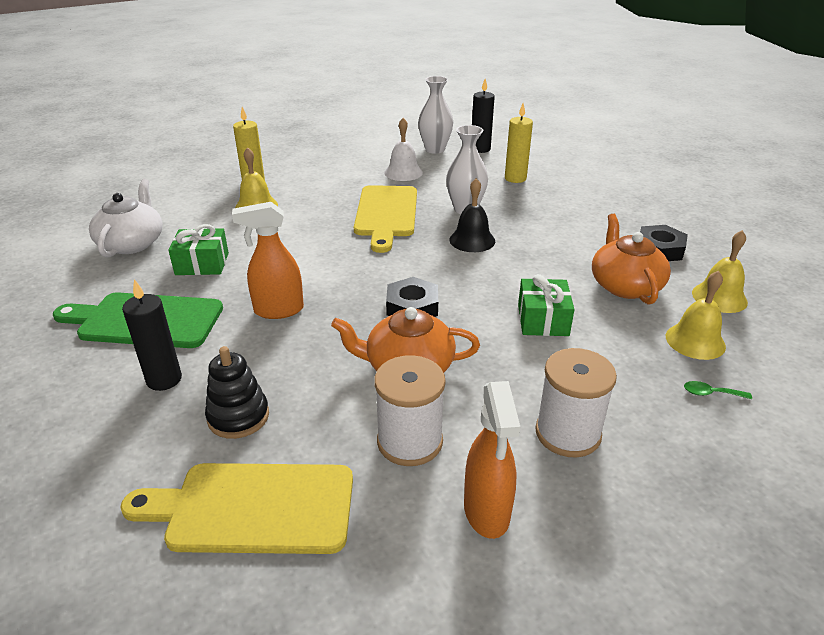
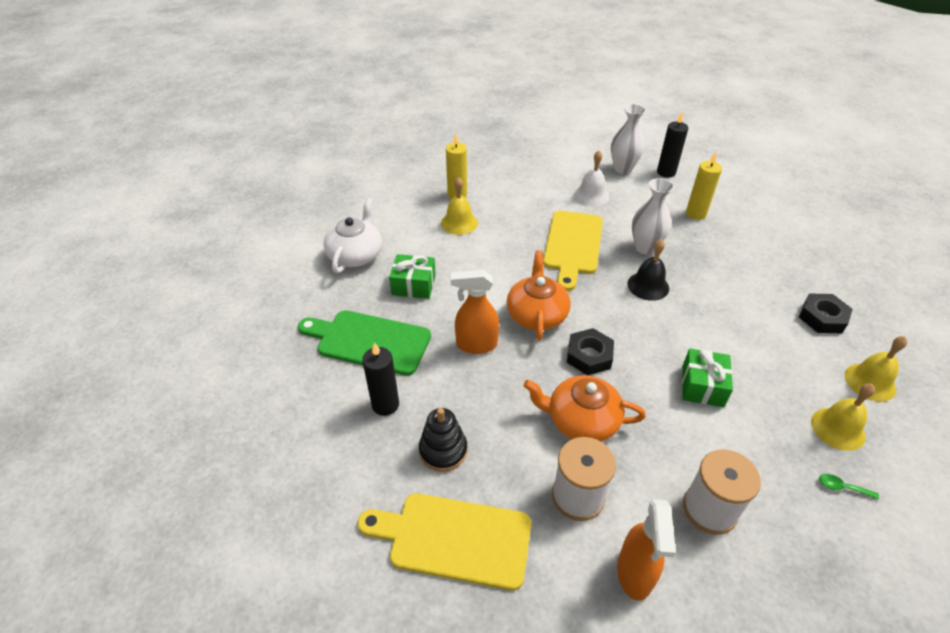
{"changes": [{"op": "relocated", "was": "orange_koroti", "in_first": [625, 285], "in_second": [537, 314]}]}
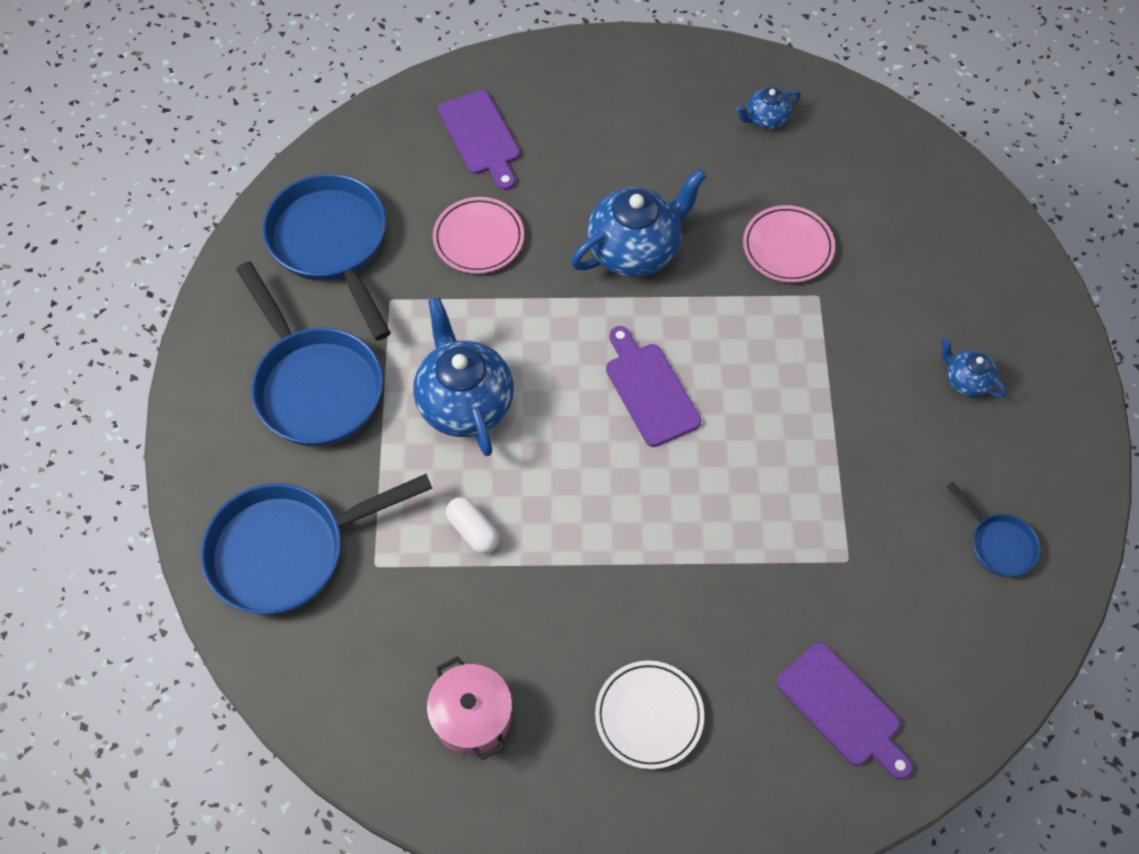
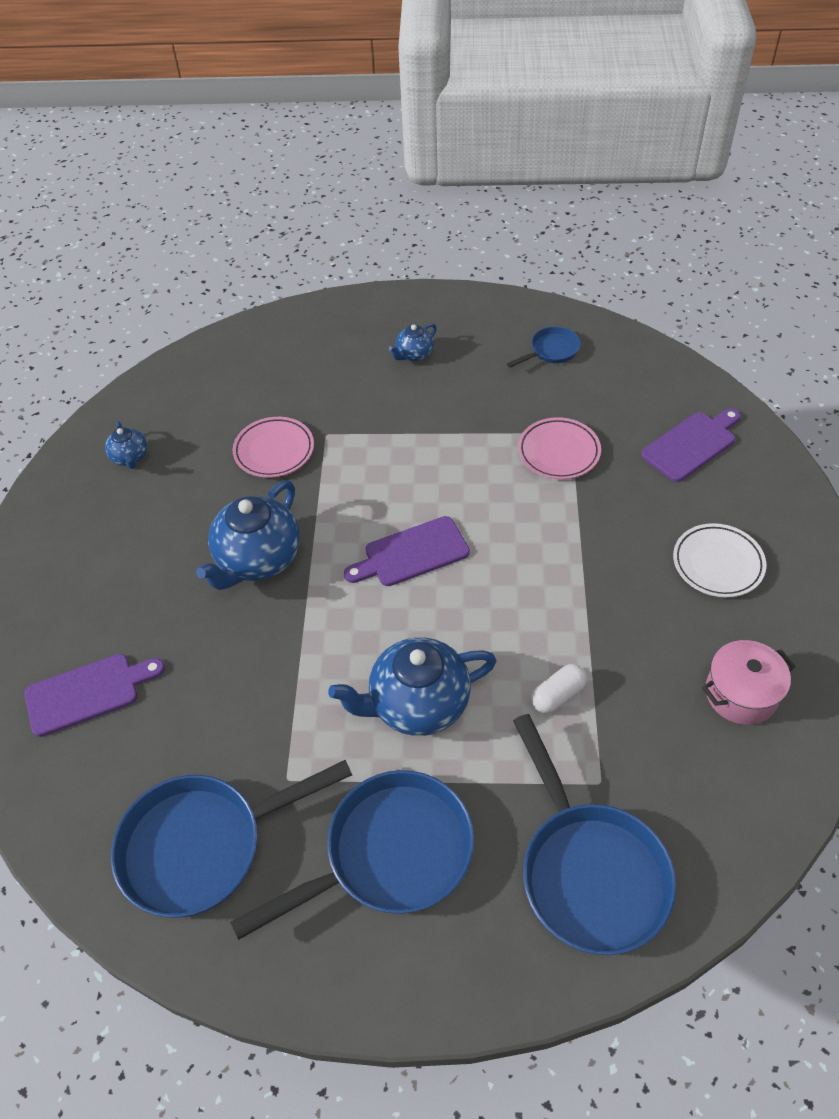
{"changes": [{"op": "spun", "was": "blue_koroti", "in_first": [635, 249], "in_second": [258, 560], "clockwise": -120}, {"op": "relocated", "was": "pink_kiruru", "in_first": [478, 239], "in_second": [558, 452]}]}
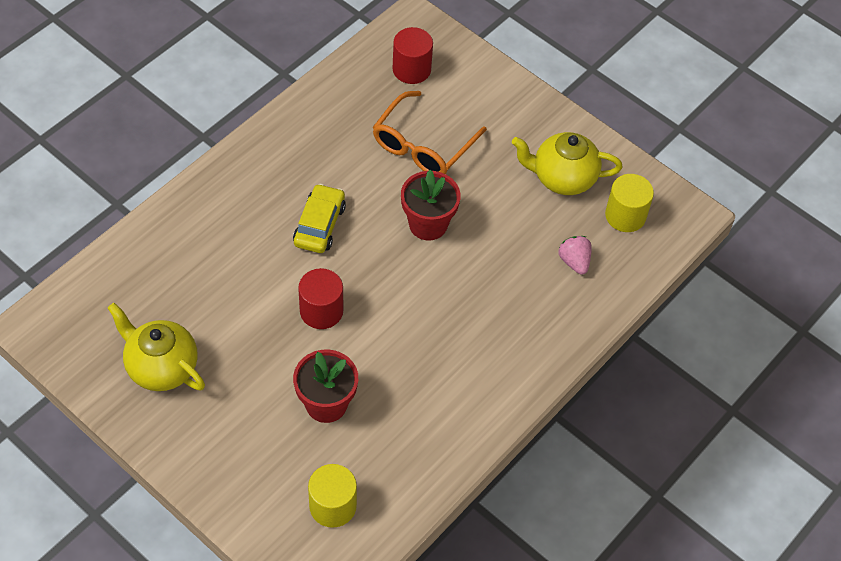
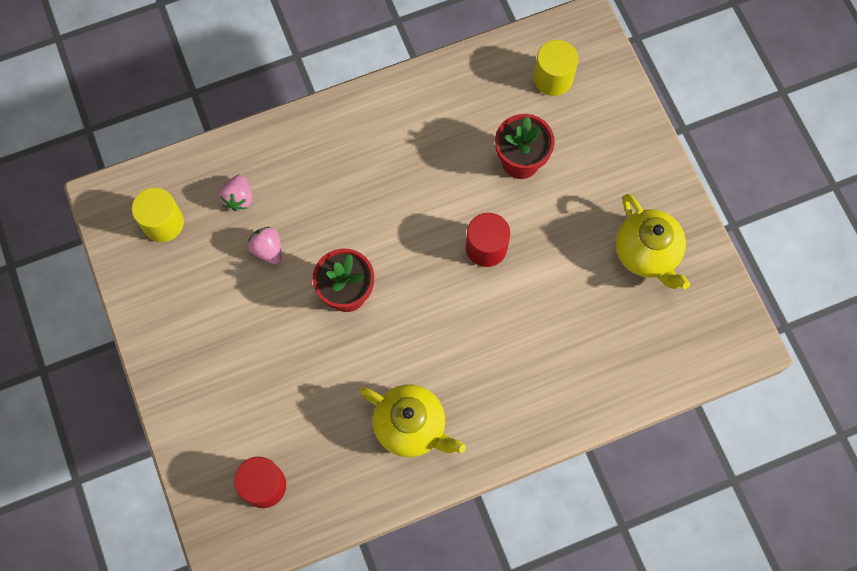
{"changes": [{"op": "appeared", "now": "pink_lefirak", "in_second": [268, 250]}, {"op": "relocated", "was": "yellow_koroti", "in_first": [562, 178], "in_second": [411, 426]}, {"op": "missing", "was": "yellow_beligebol", "in_first": [319, 225]}, {"op": "missing", "was": "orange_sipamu", "in_first": [423, 145]}]}
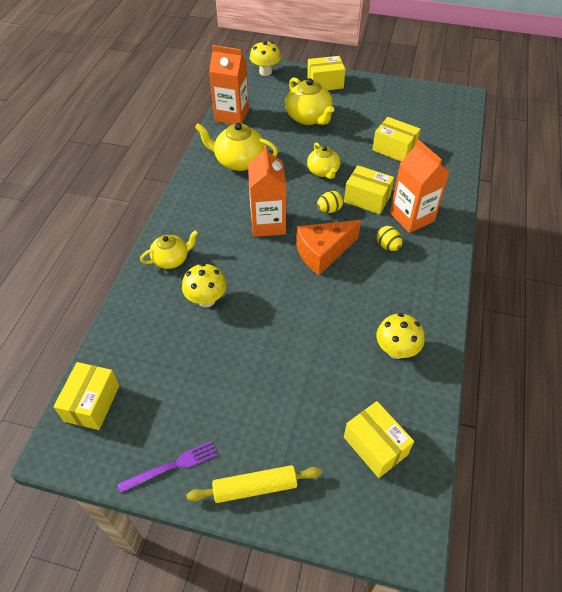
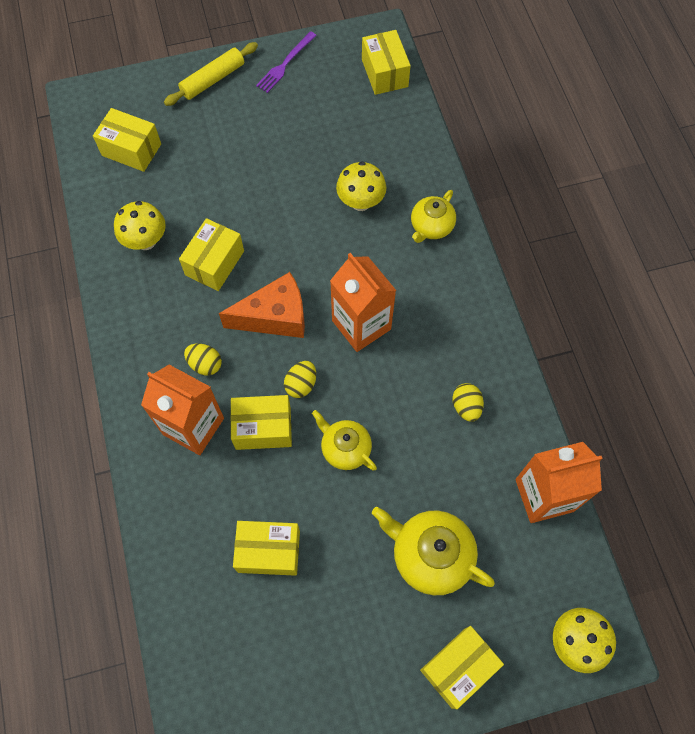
{"changes": [{"op": "appeared", "now": "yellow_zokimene", "in_second": [215, 263]}, {"op": "spun", "was": "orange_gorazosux", "in_first": [323, 253], "in_second": [275, 317], "clockwise": 45}, {"op": "exchanged", "was": "yellow_koroti", "now": "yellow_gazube", "in_first": [239, 161], "in_second": [466, 407]}]}
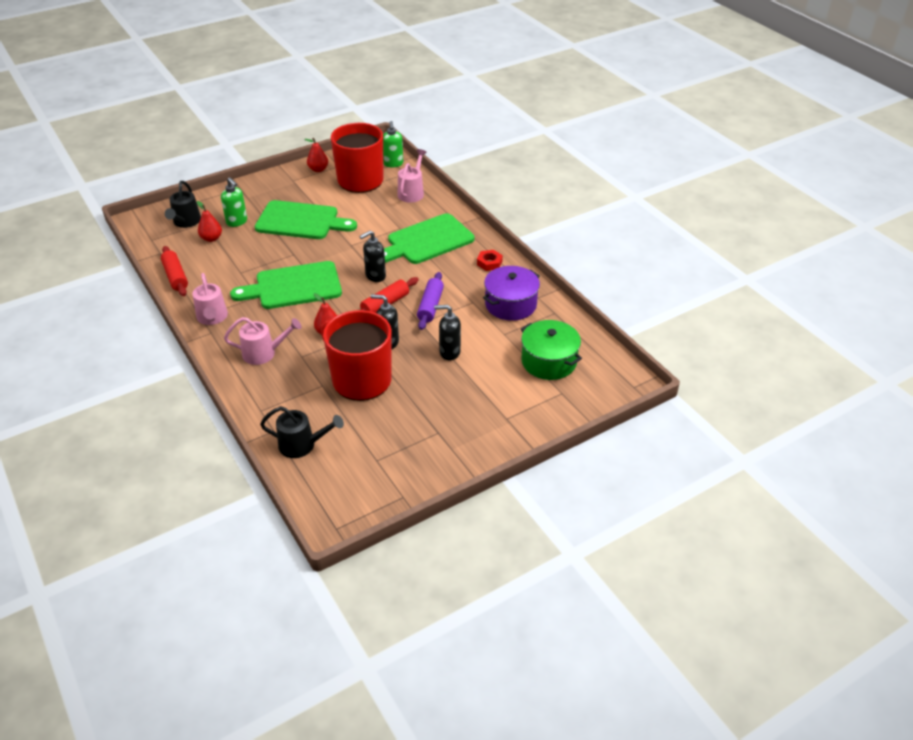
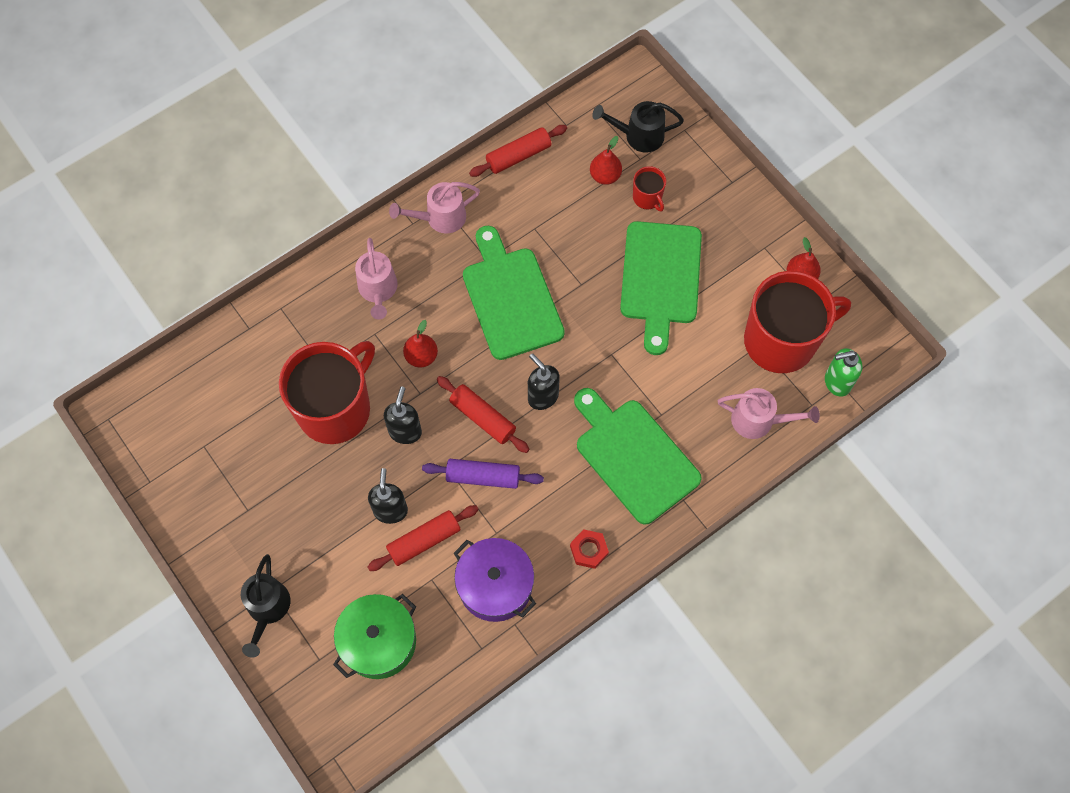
{"changes": [{"op": "relocated", "was": "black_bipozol", "in_first": [302, 445], "in_second": [267, 610]}, {"op": "appeared", "now": "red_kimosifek", "in_second": [424, 540]}, {"op": "exchanged", "was": "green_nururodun", "now": "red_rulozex", "in_first": [237, 222], "in_second": [647, 198]}]}
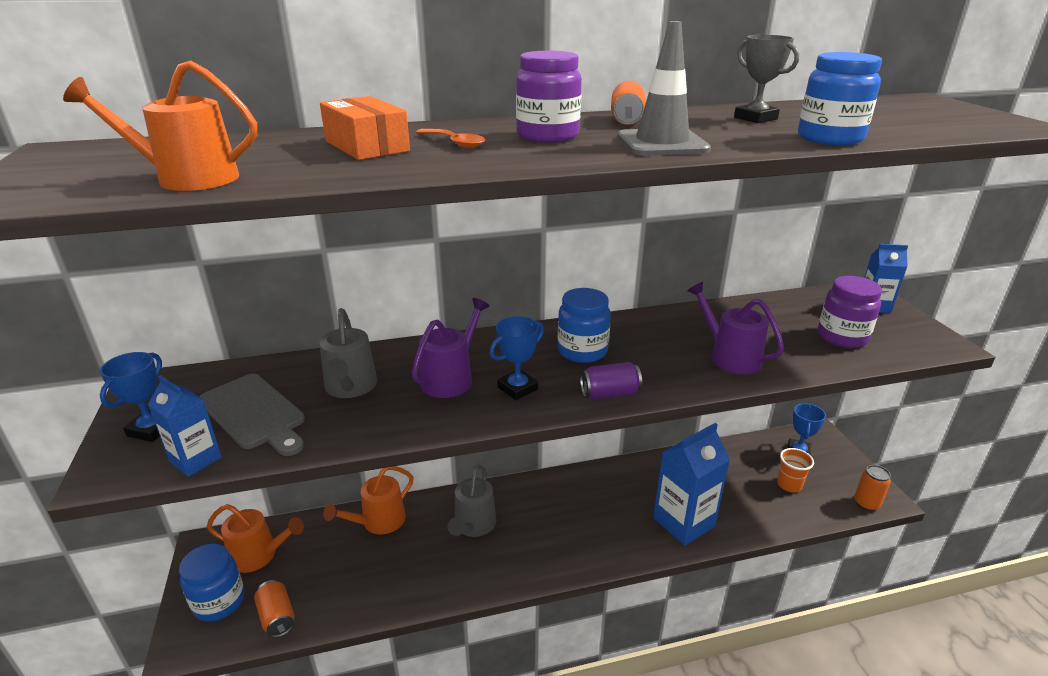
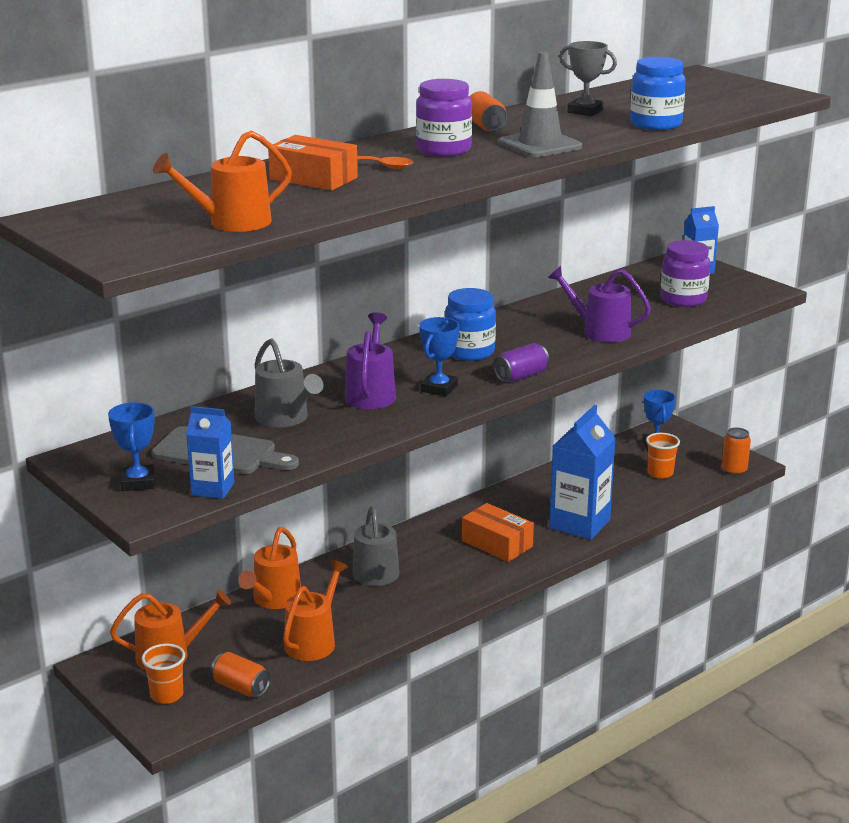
{"changes": [{"op": "exchanged", "was": "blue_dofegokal", "now": "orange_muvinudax", "in_first": [219, 601], "in_second": [167, 695]}, {"op": "appeared", "now": "orange_bipozol", "in_second": [313, 641]}, {"op": "appeared", "now": "orange_zokimene", "in_second": [497, 544]}]}
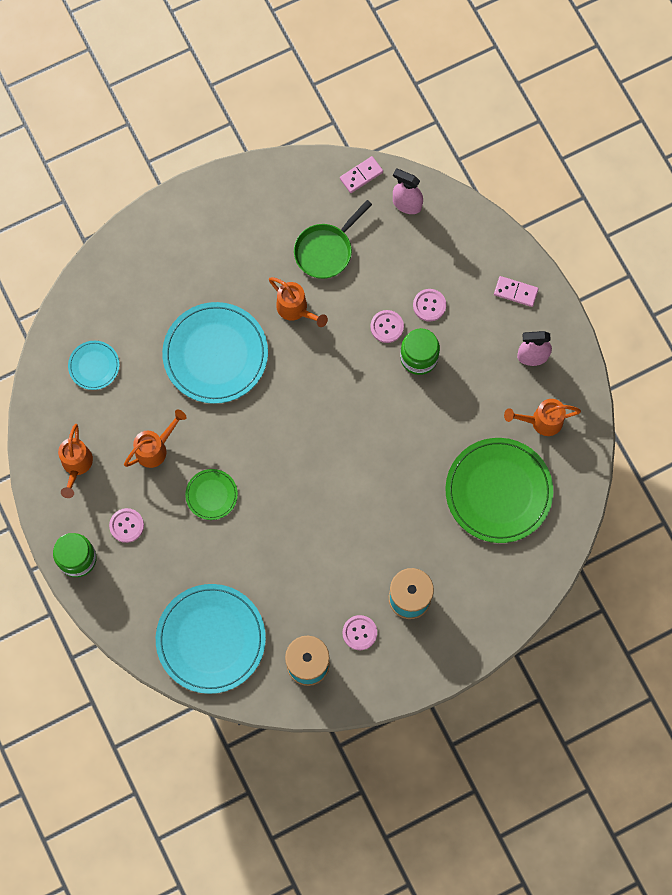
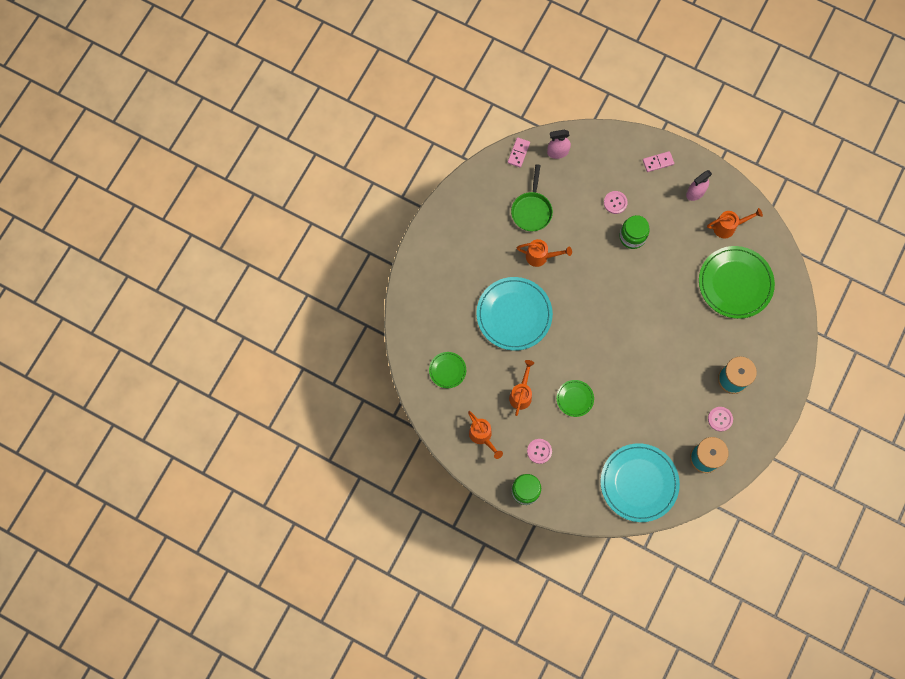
{"changes": [{"op": "colour", "was": "turquoise_kiruru", "now": "green_kiruru", "in_first": [94, 366], "in_second": [447, 370]}, {"op": "spun", "was": "orange_bipozol", "in_first": [541, 421], "in_second": [728, 227], "clockwise": -150}, {"op": "missing", "was": "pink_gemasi", "in_first": [387, 327]}]}
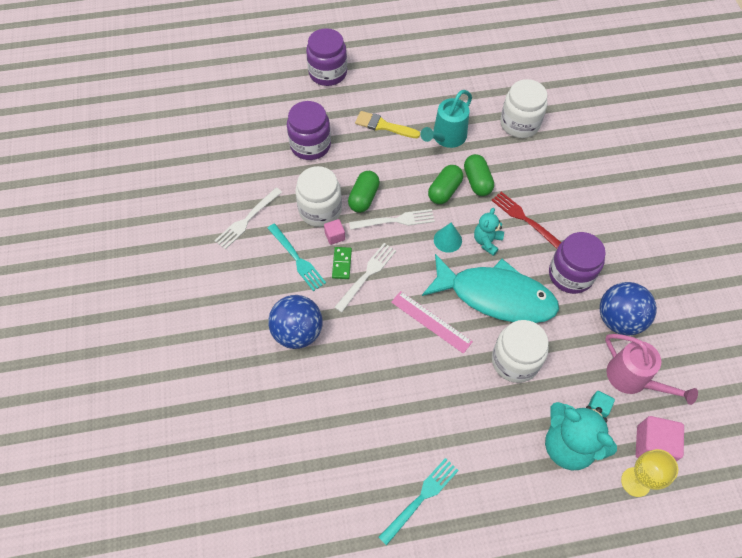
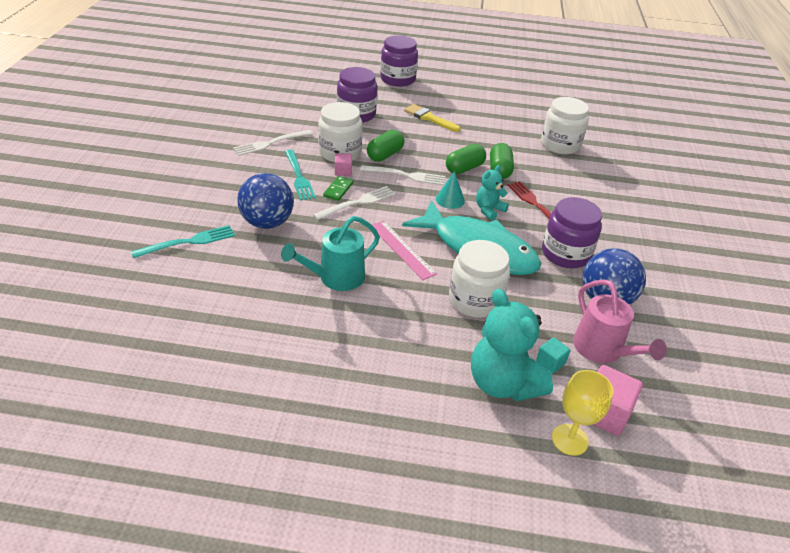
{"changes": [{"op": "relocated", "was": "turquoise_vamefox", "in_first": [421, 498], "in_second": [188, 242]}, {"op": "relocated", "was": "turquoise_bipozol", "in_first": [446, 138], "in_second": [335, 278]}]}
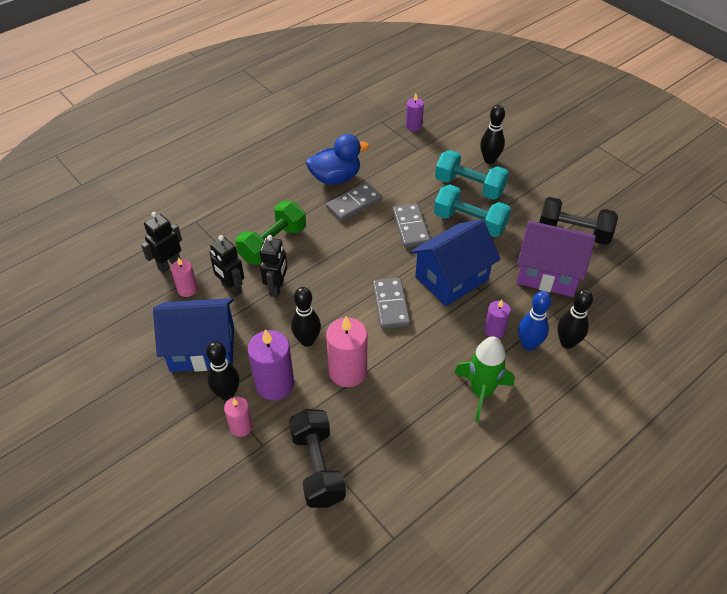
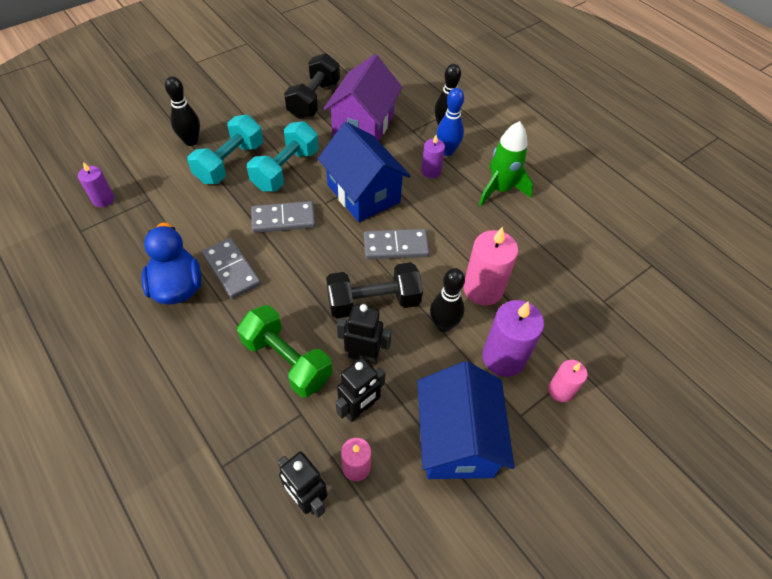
{"changes": [{"op": "relocated", "was": "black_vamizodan", "in_first": [317, 467], "in_second": [373, 302]}, {"op": "missing", "was": "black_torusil", "in_first": [227, 393]}]}
